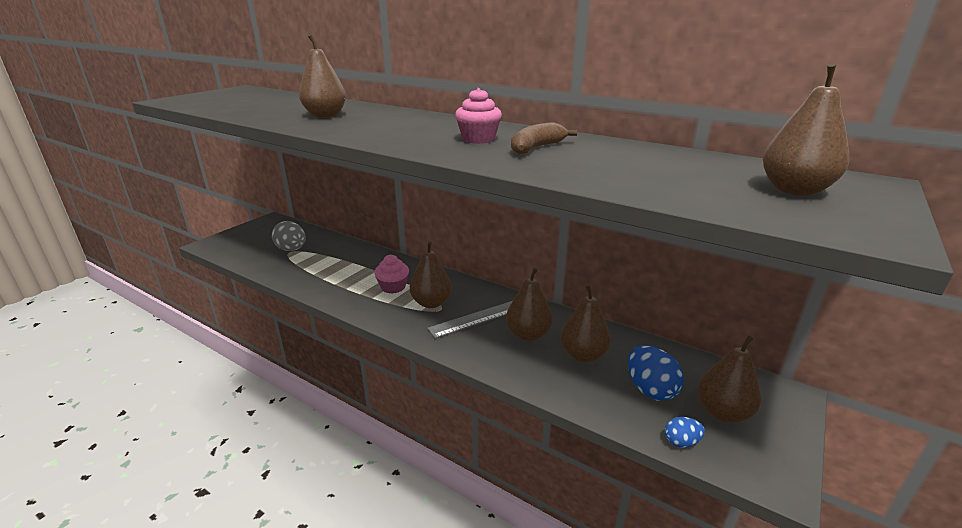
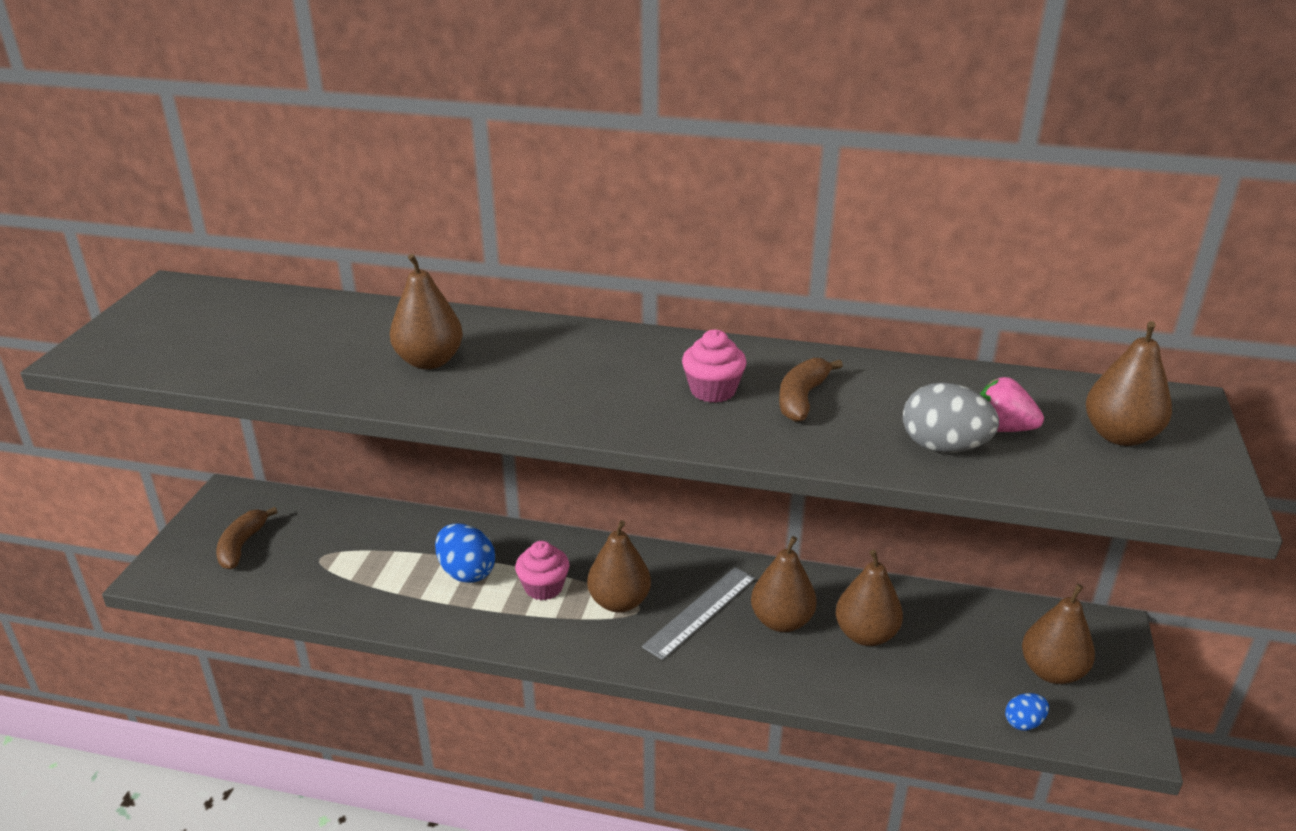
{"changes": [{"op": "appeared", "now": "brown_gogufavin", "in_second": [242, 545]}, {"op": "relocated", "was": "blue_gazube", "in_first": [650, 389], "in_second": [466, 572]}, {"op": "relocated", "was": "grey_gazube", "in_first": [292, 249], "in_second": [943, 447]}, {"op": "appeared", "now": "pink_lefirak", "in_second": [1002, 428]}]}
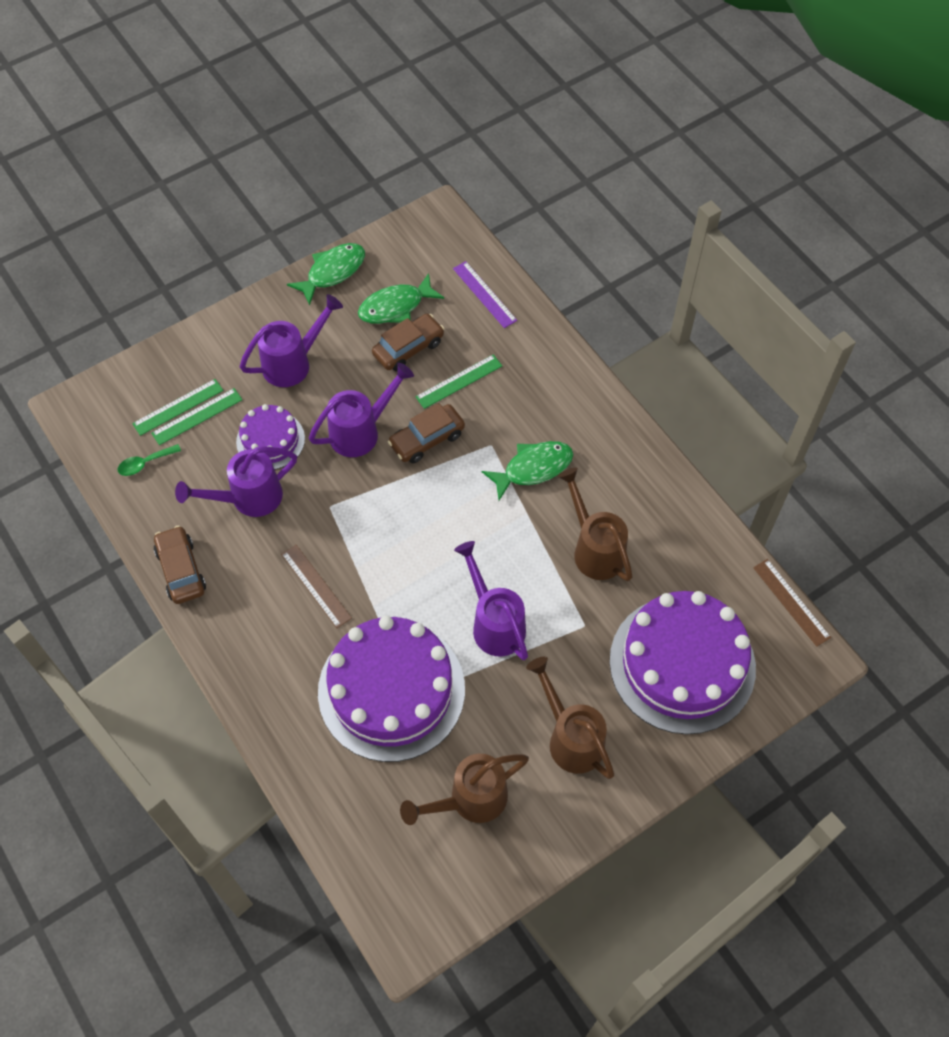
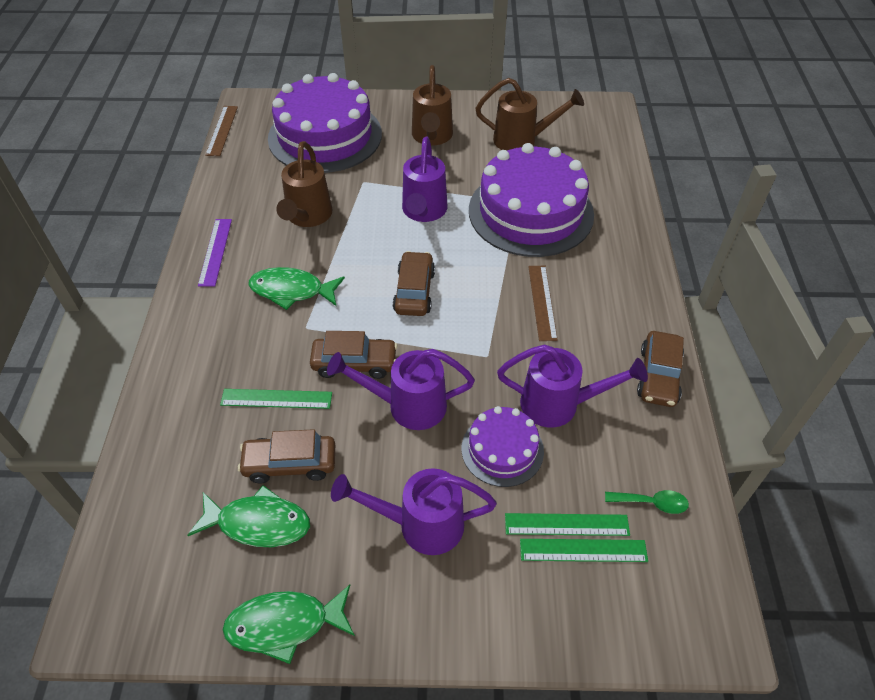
{"changes": [{"op": "relocated", "was": "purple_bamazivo", "in_first": [484, 294], "in_second": [215, 252]}, {"op": "appeared", "now": "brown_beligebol", "in_second": [414, 291]}]}
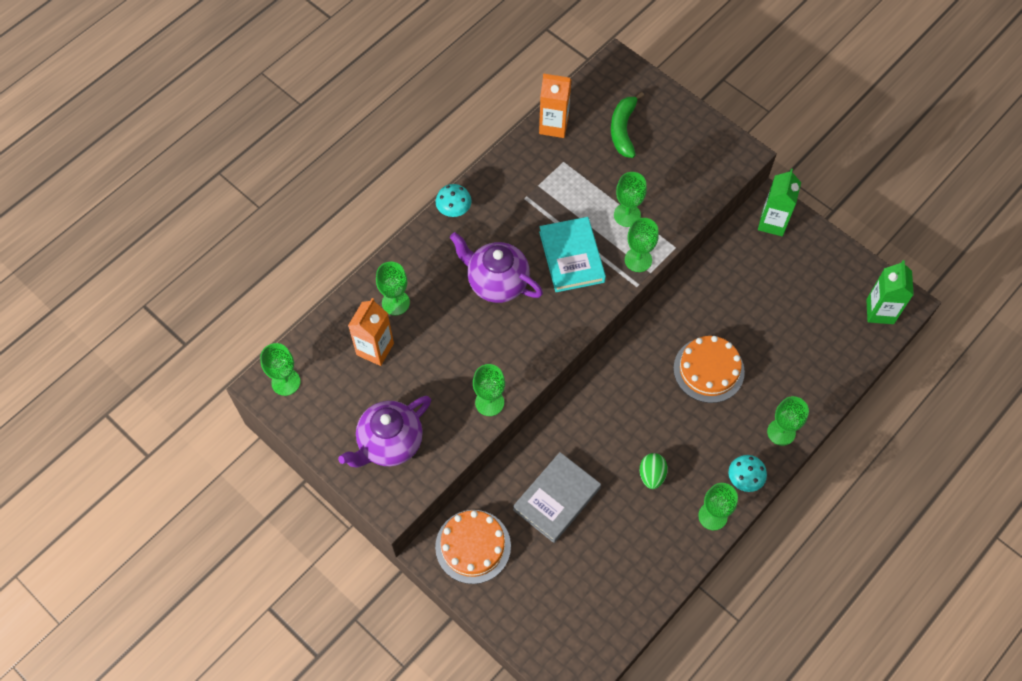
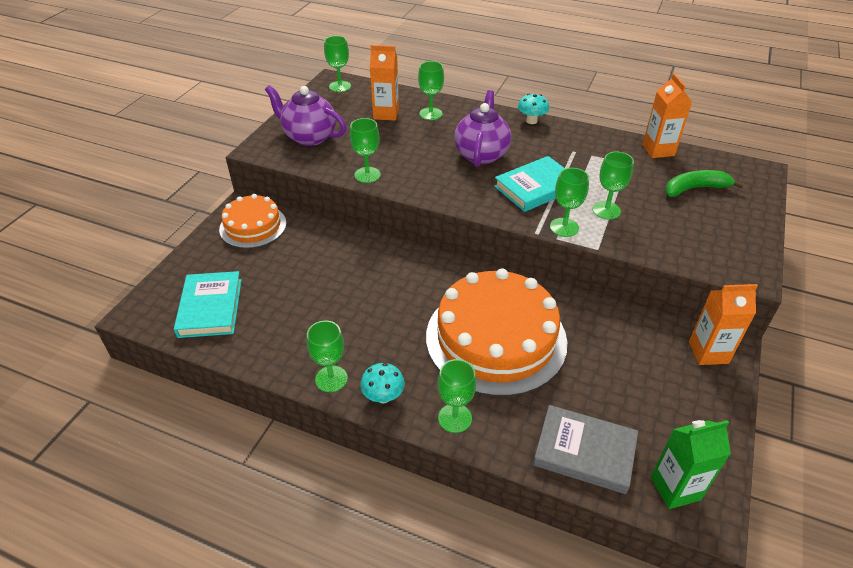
{"changes": [{"op": "appeared", "now": "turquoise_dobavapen", "in_second": [210, 308]}, {"op": "size", "was": "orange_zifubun", "in_first": [708, 370], "in_second": [496, 338], "ratio": 1.79}, {"op": "relocated", "was": "grey_dobavapen", "in_first": [557, 499], "in_second": [584, 452]}, {"op": "colour", "was": "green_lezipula", "now": "orange_lezipula", "in_first": [772, 223], "in_second": [708, 352]}, {"op": "missing", "was": "green_gazube", "in_first": [651, 475]}]}
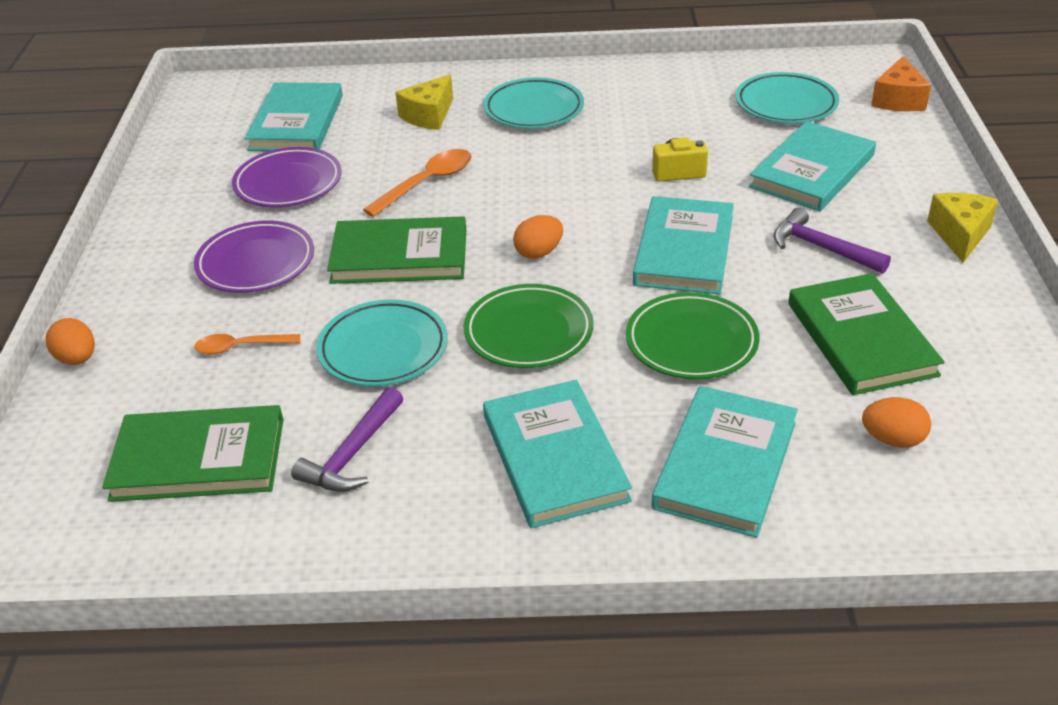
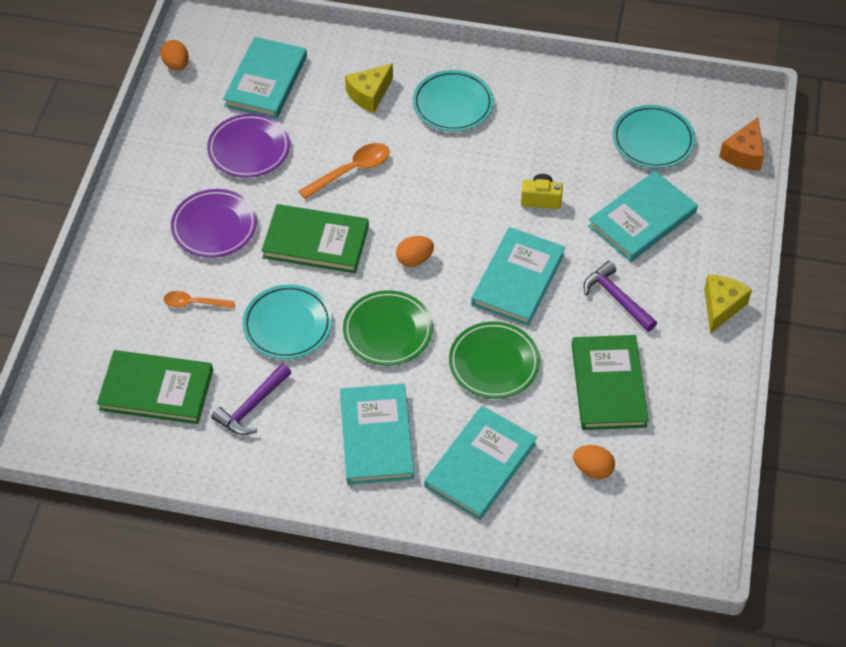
{"changes": [{"op": "relocated", "was": "orange_gazube", "in_first": [77, 359], "in_second": [176, 65]}]}
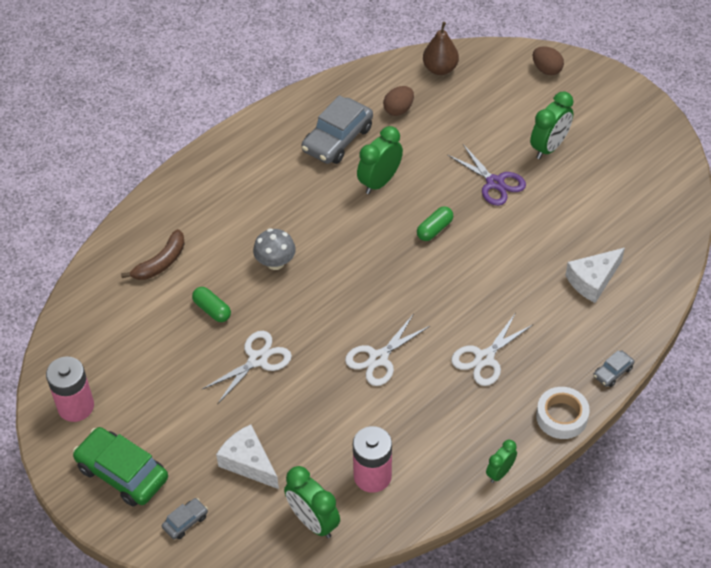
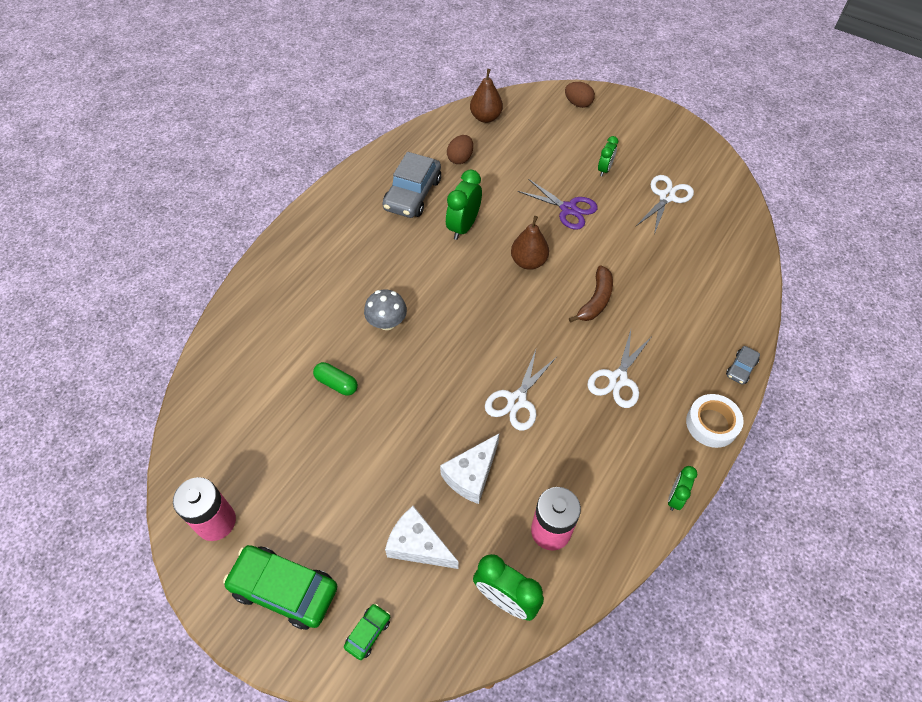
{"changes": [{"op": "colour", "was": "grey_beligebol", "now": "green_beligebol", "in_first": [185, 522], "in_second": [368, 633]}, {"op": "relocated", "was": "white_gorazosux", "in_first": [593, 280], "in_second": [471, 475]}, {"op": "exchanged", "was": "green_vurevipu", "now": "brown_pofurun", "in_first": [434, 229], "in_second": [528, 262]}, {"op": "relocated", "was": "brown_gogufavin", "in_first": [161, 263], "in_second": [595, 300]}, {"op": "size", "was": "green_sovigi", "in_first": [549, 147], "in_second": [604, 169], "ratio": 0.6}, {"op": "relocated", "was": "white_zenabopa", "in_first": [258, 360], "in_second": [666, 197]}]}
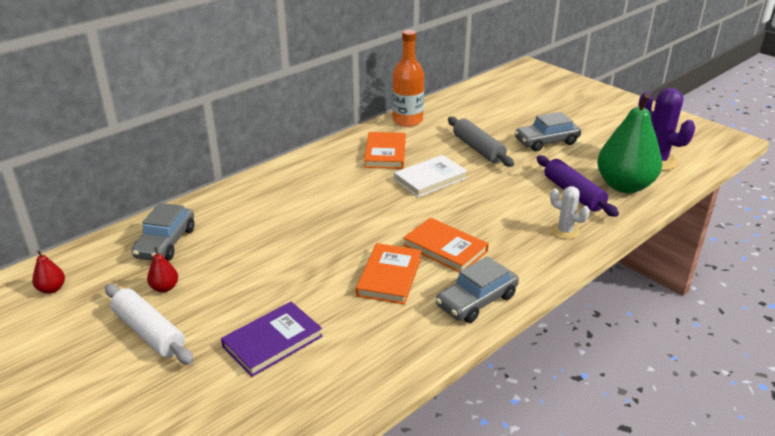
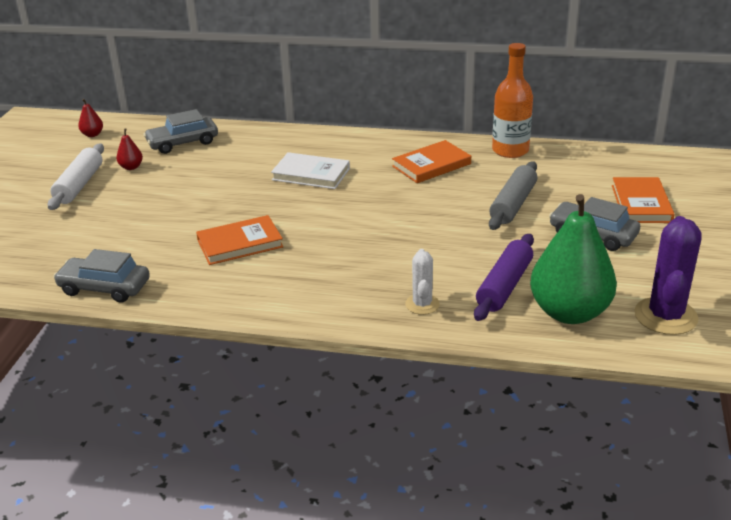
{"changes": [{"op": "relocated", "was": "grey_beligebol", "in_first": [476, 300], "in_second": [104, 287]}, {"op": "relocated", "was": "white_dobavapen", "in_first": [430, 179], "in_second": [311, 174]}, {"op": "relocated", "was": "orange_dobavapen", "in_first": [445, 248], "in_second": [641, 204]}, {"op": "missing", "was": "purple_dobavapen", "in_first": [272, 341]}]}
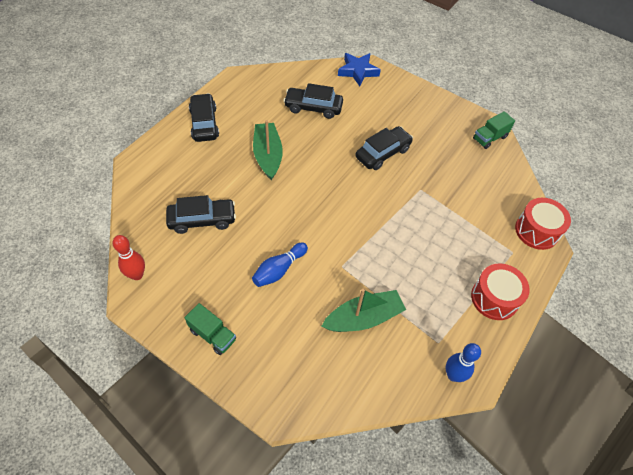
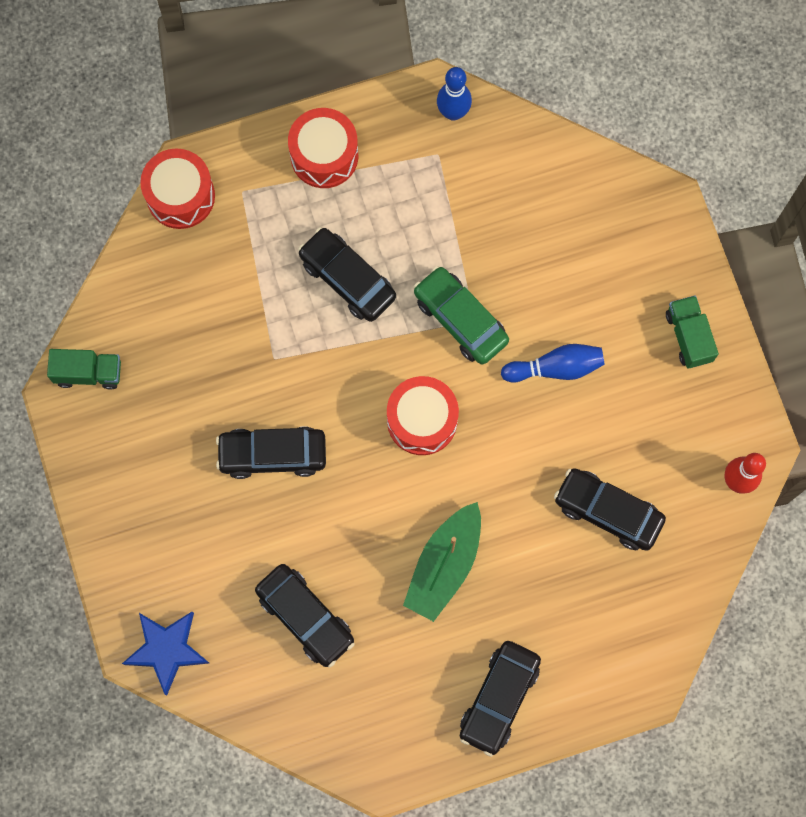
{"changes": [{"op": "appeared", "now": "black_beligebol", "in_second": [347, 279]}, {"op": "appeared", "now": "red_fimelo", "in_second": [422, 420]}, {"op": "appeared", "now": "green_beligebol", "in_second": [460, 319]}, {"op": "missing", "was": "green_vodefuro", "in_first": [363, 318]}]}
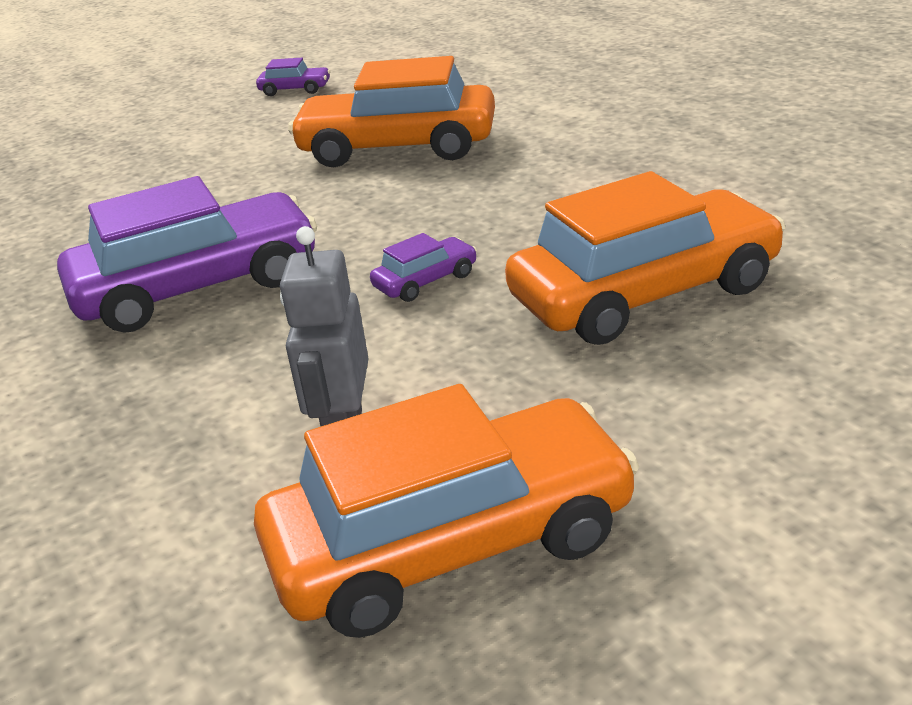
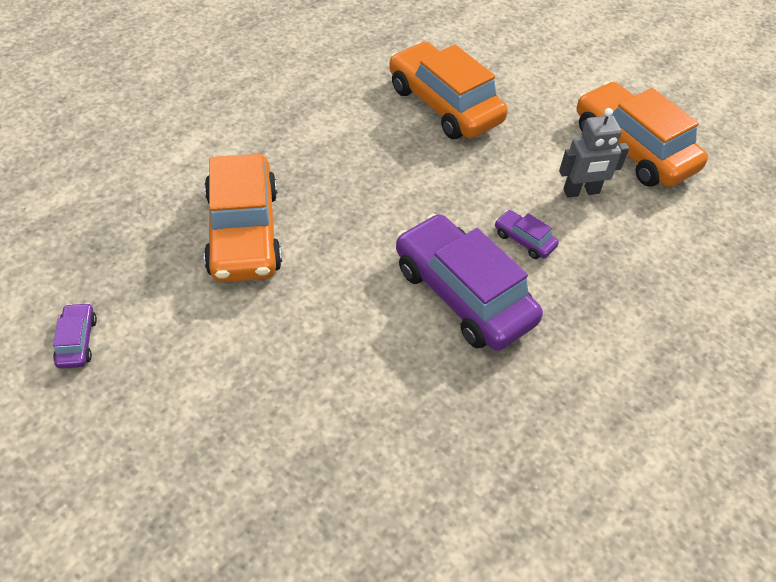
{"changes": [{"op": "relocated", "was": "purple_beligebol", "in_first": [425, 281], "in_second": [524, 240]}]}
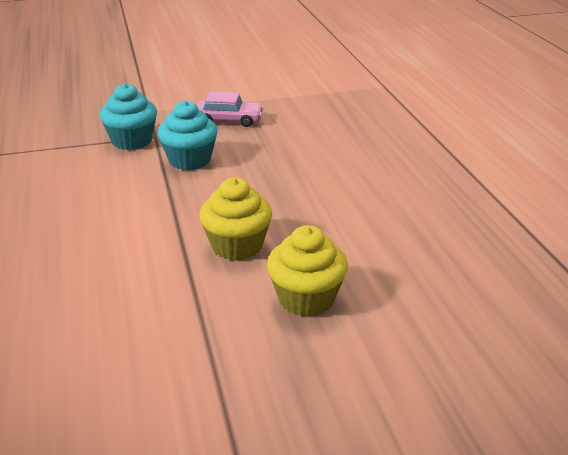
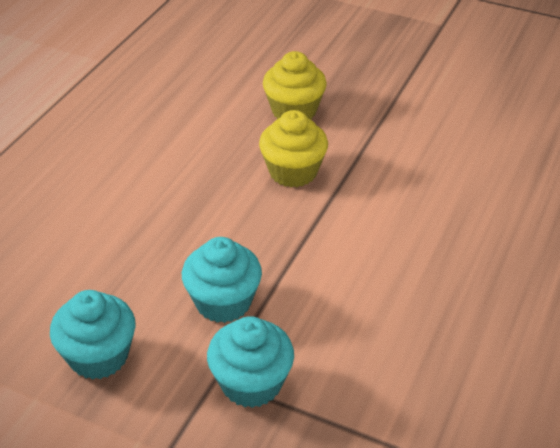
{"changes": [{"op": "exchanged", "was": "pink_beligebol", "now": "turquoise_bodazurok", "in_first": [228, 120], "in_second": [98, 356]}]}
